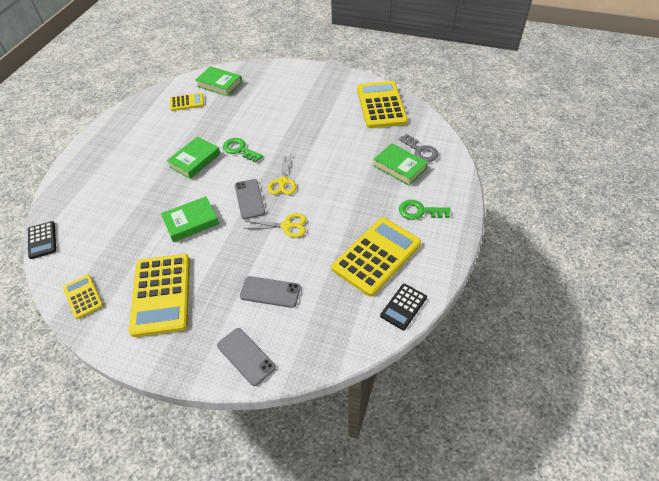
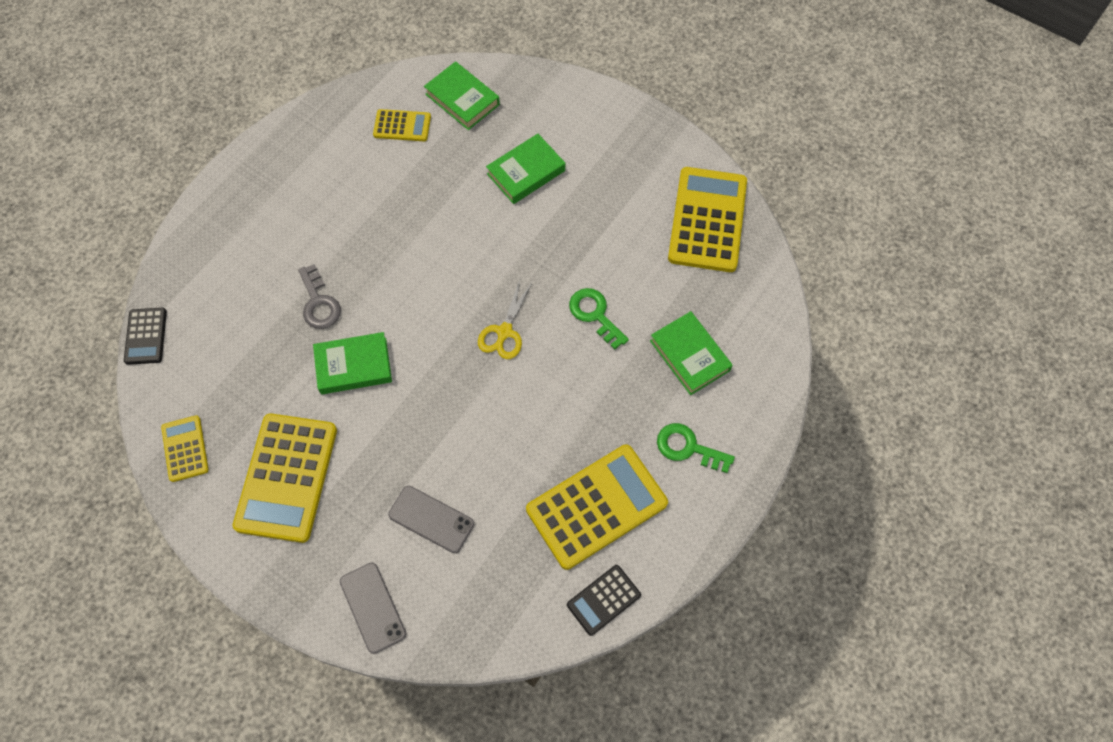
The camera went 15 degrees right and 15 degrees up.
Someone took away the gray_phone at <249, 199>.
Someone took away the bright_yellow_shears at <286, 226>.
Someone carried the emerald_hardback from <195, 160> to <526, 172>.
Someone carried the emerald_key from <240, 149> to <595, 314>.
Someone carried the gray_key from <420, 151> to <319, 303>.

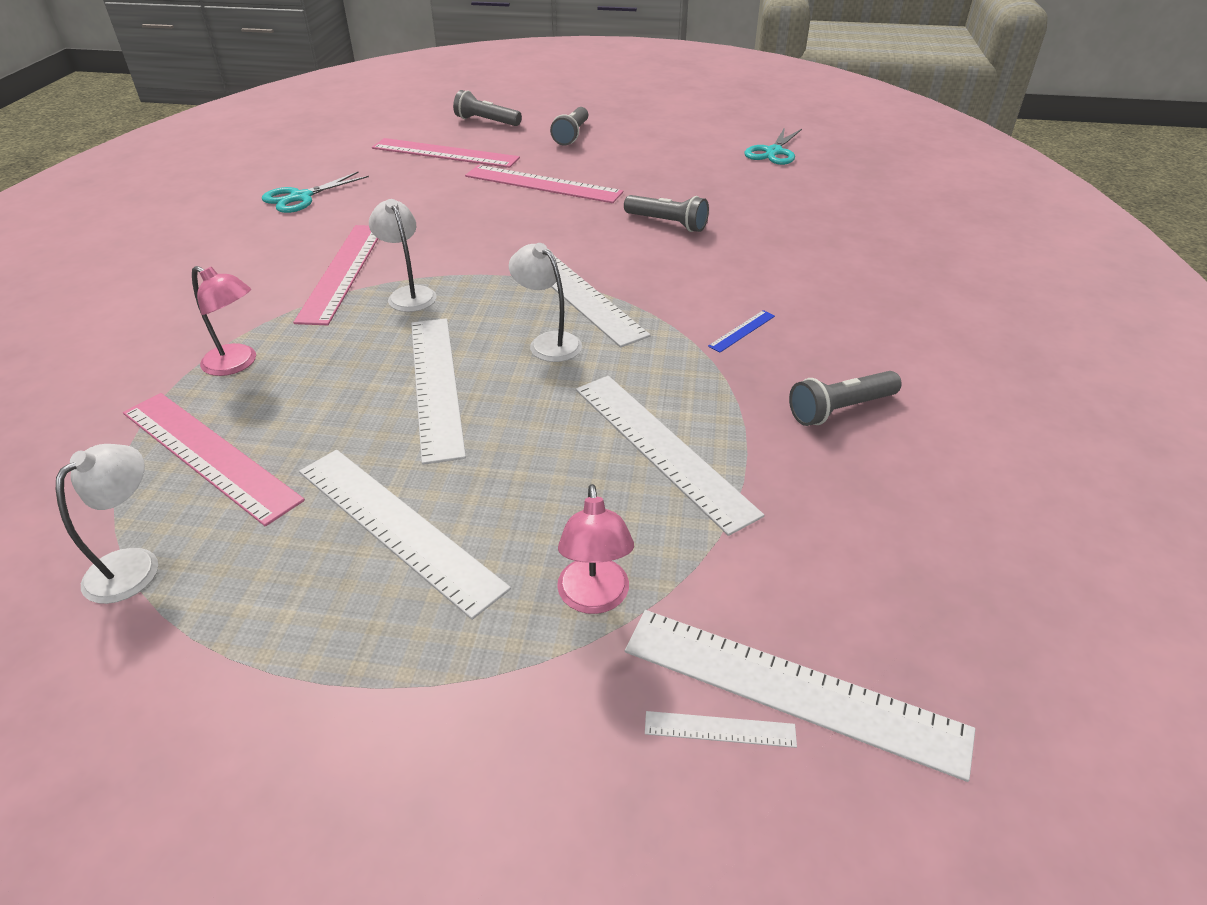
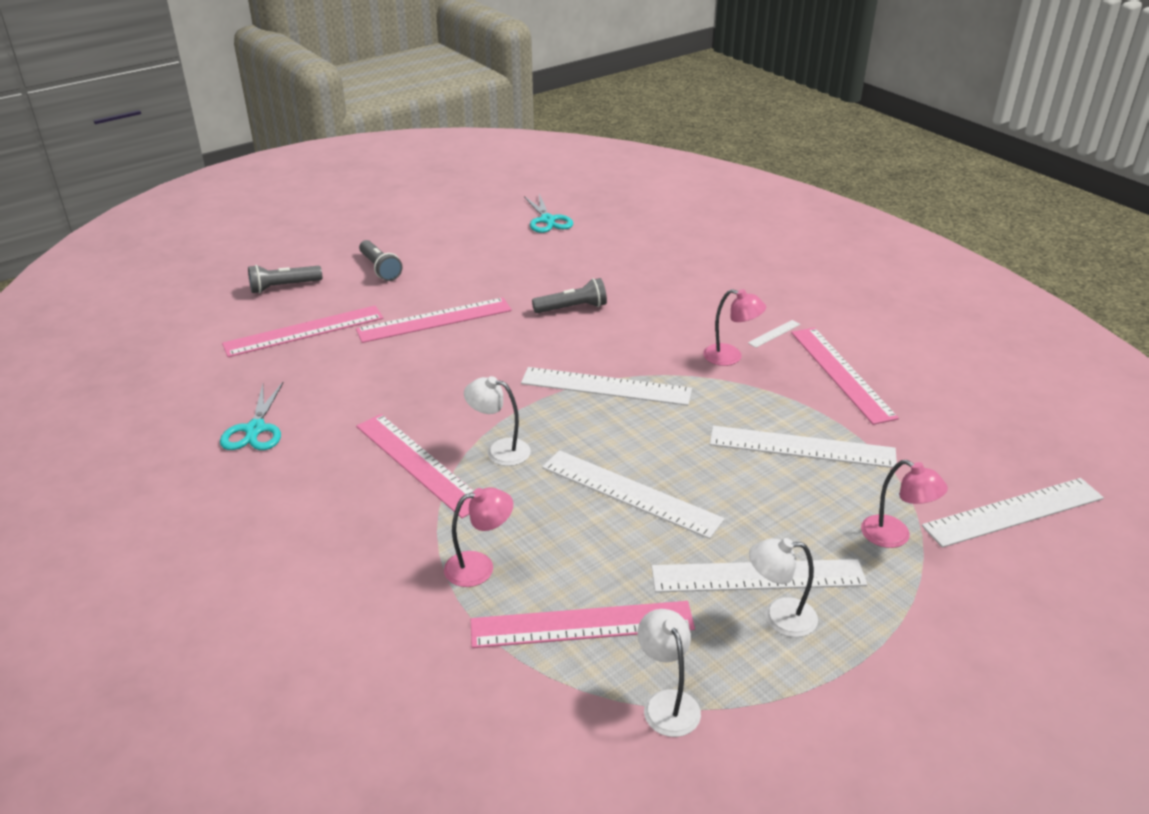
The camera went 45 degrees left and 5 degrees down.
Someone carried the snow-white_desk_lamp from <548, 342> to <779, 617>.
Someone carried the snow-white_ruler from <720, 729> to <774, 333>.
Someone swapped the blue_ruler at <742, 331> for the rosy_desk_lamp at <730, 357>.
Someone swapped the gray_torch at <840, 409> for the rosy_ruler at <841, 374>.

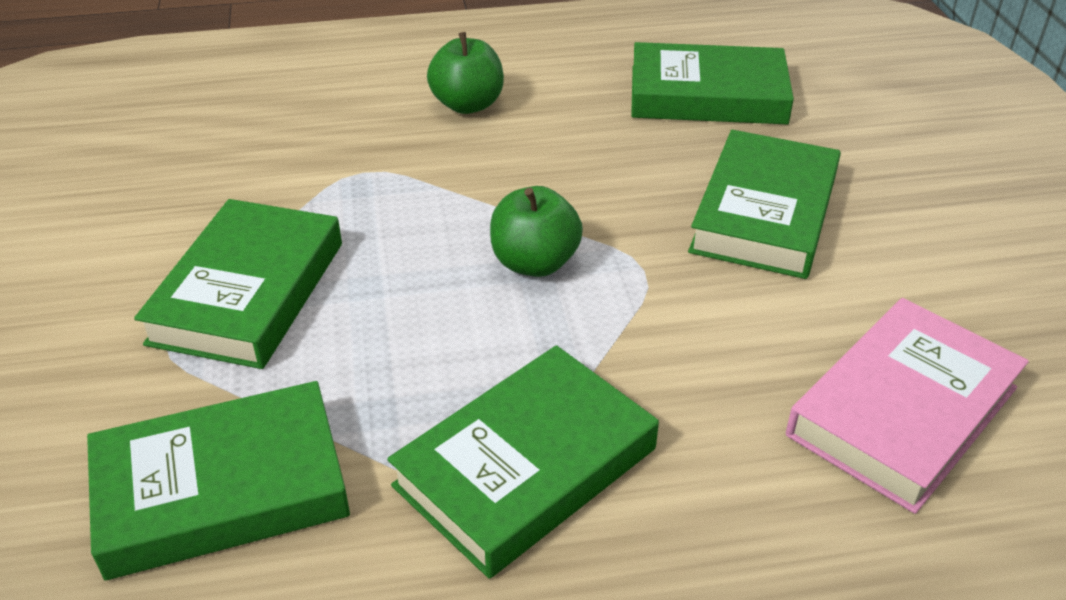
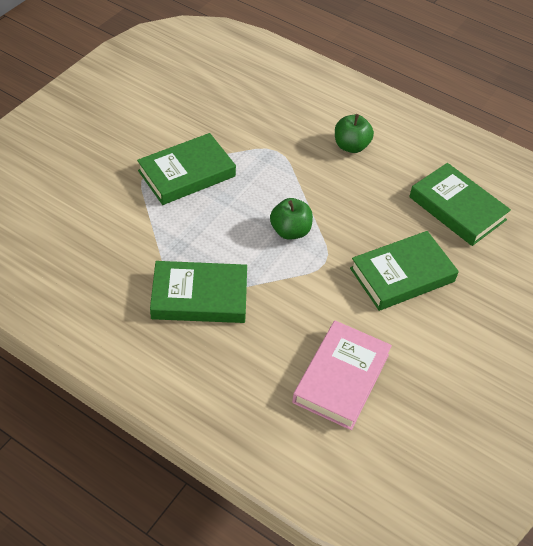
The camera went 40 degrees right and 10 degrees up.
Someone took away the emerald_hardback at <221, 489>.
Someone rotated the rosy_hardback at <902, 411> by 60 degrees counterclockwise.

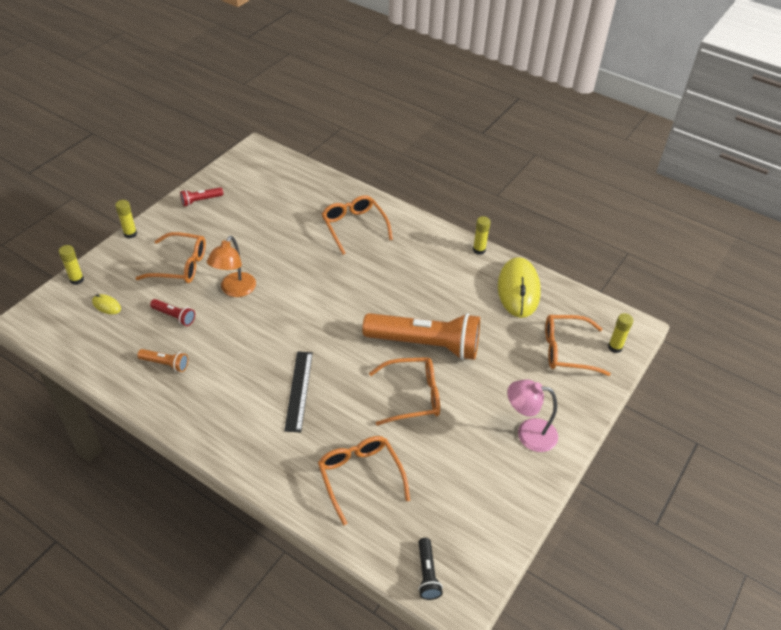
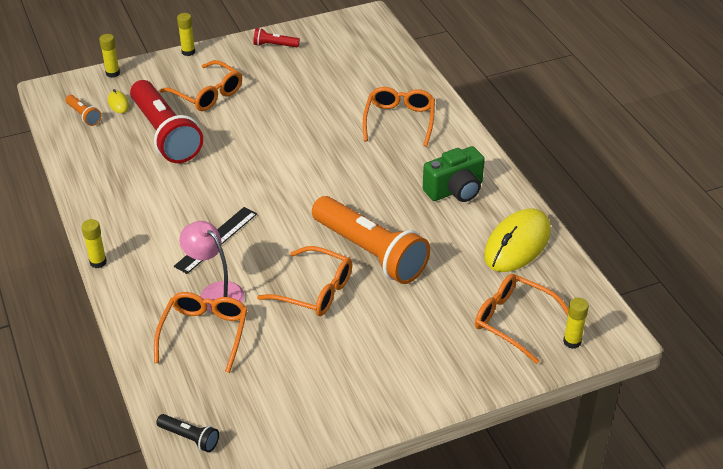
The camera went 35 degrees right and 5 degrees down.
Someone took away the bright_orange_desk_lamp at <235, 290>.
Someone put down the emerald_camera at <455, 190>.
Someone carried the bright_orange_torch from <165, 364> to <84, 115>.
Someone carried the bright_yellow_glue from <479, 250> to <98, 262>.
Someone carried the rosy_desk_lamp from <528, 433> to <215, 292>.
Someone rotated the ebony_torch at <427, 574> by 90 degrees counterclockwise.
Someone scaled the red_torch at <174, 316> by 2.38.

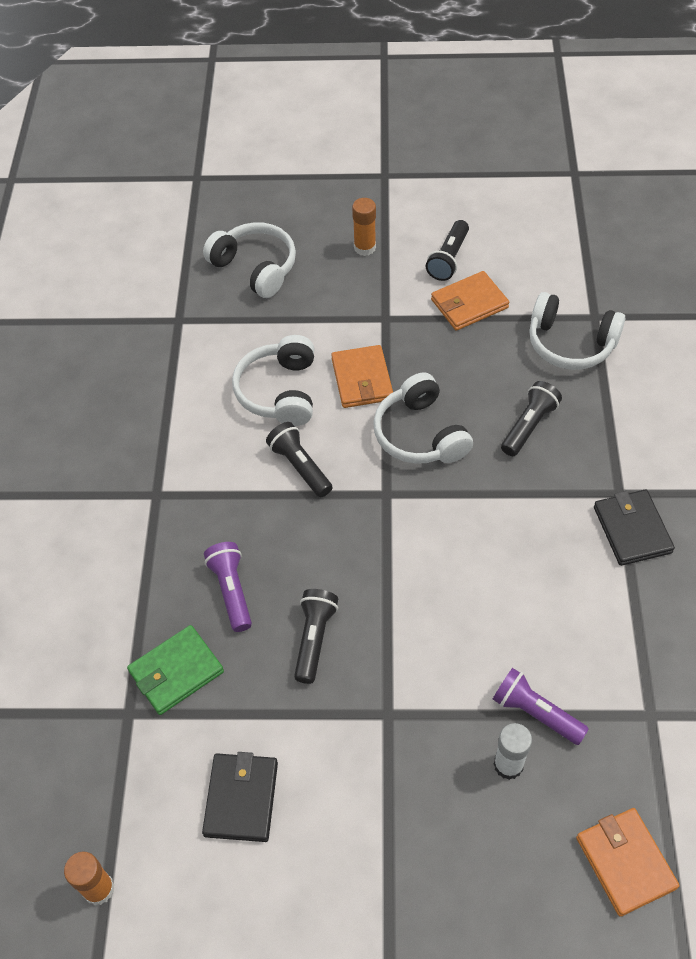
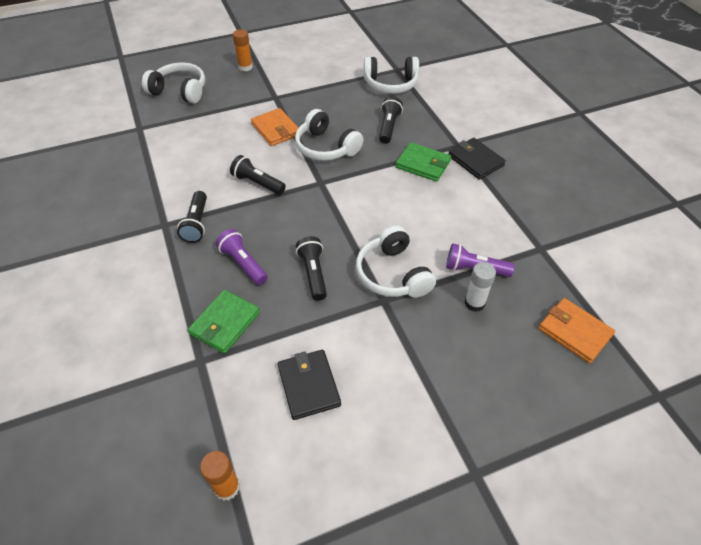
The camera went 25 degrees left and 5 degrees down.
Someone took away the bright_orange_billfold at <469, 304>.
Someone put down the emerald_billfold at <423, 164>.
Someone carried the snow-white_over-ear_headphones from <279, 391> to <392, 274>.
Someone carried the ebony_torch from <448, 259> to <197, 224>.

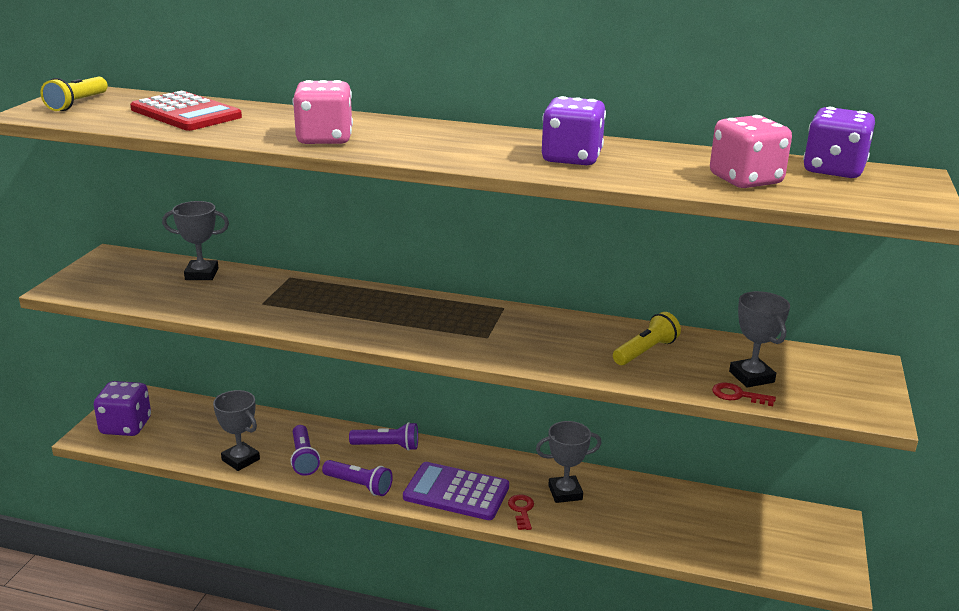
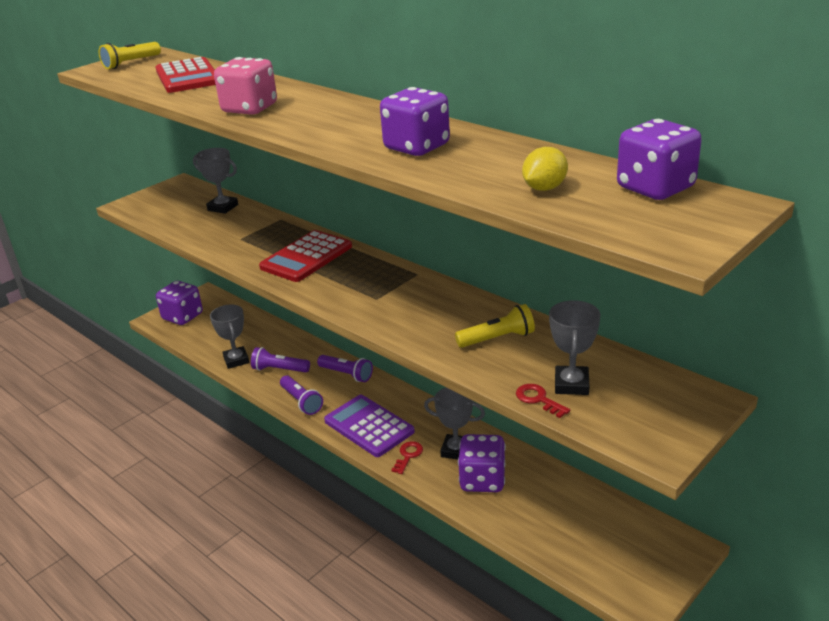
The camera went 30 degrees right and 5 degrees up.
Someone put down the red_calculator at <306, 257>.
Someone put down the purple_dice at <482, 480>.
Someone swapped the rosy_dice at <745, 180> for the bright_yellow_citrus_fruit at <544, 188>.
Someone rotated the purple_torch at <304, 458> by 90 degrees clockwise.

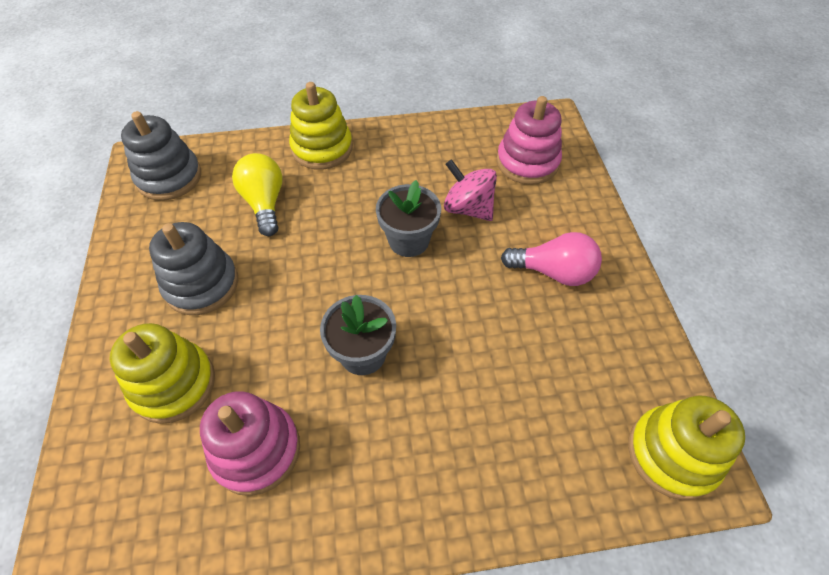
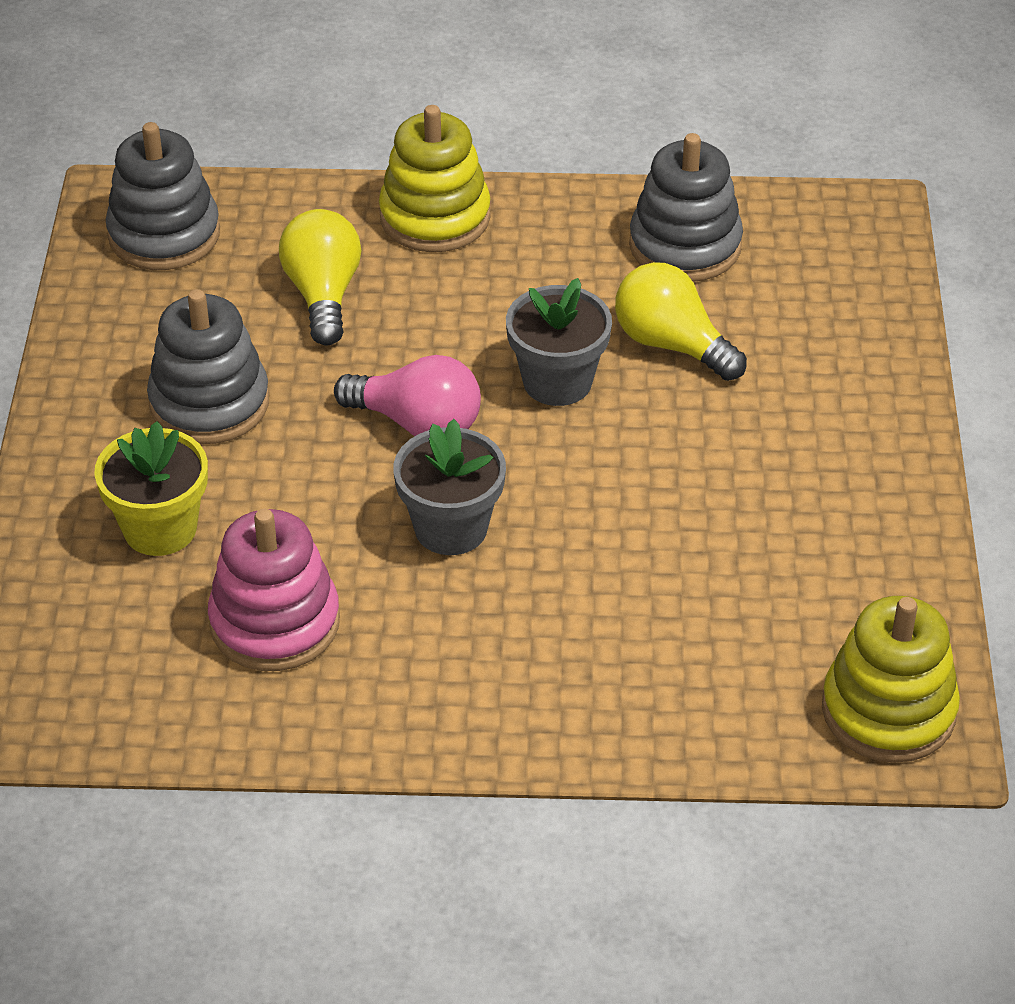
The camera went 10 degrees right and 10 degrees down.
Someone took away the rosy_ring_stacker at <527, 162>.
Someone put down the gray_ring_stacker at <685, 246>.
Someone carried the rosy_bulb from <553, 272> to <417, 423>.
Someone swapped the bright_yellow_ring_stacker at <173, 384> for the bright_yellow_flower_pot at <160, 528>.
Someone swapped the rosy_toy_top at <468, 208> for the bright_yellow_bulb at <672, 344>.

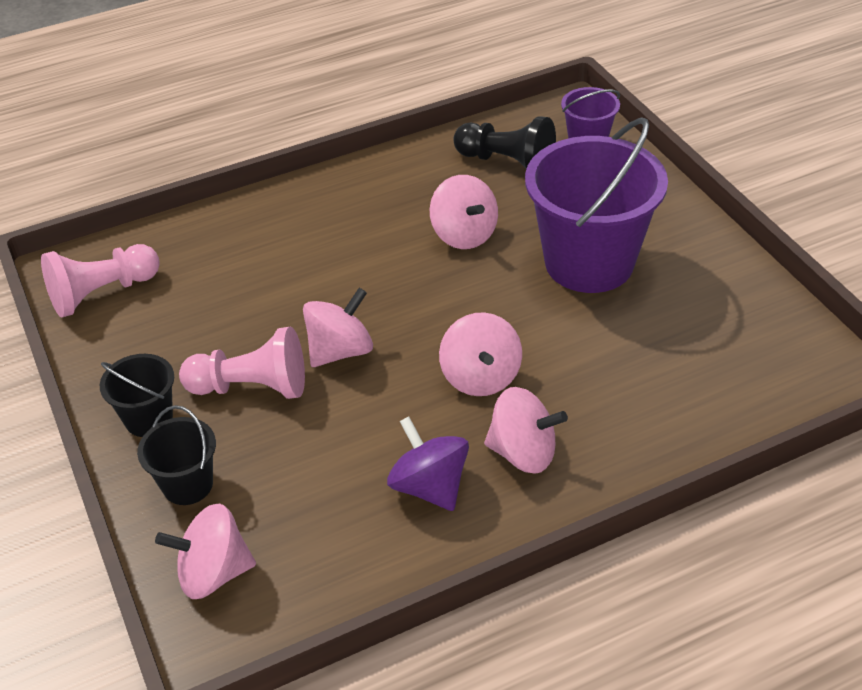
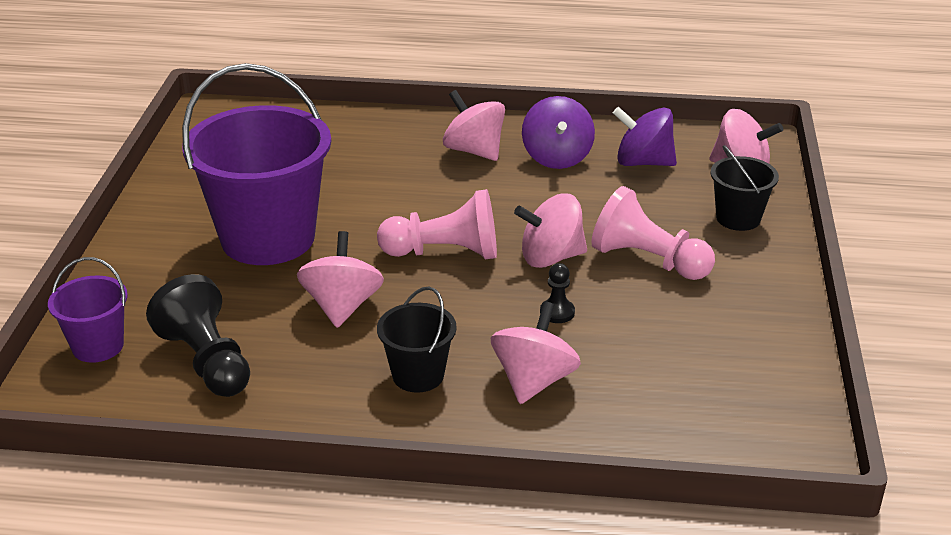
The camera went 150 degrees left and 10 degrees down.
Someone put down the ebony_pawn at <557, 312>.
Someone put down the purple_toy_top at <643, 162>.
Someone carried the rosy_pawn from <102, 293> to <445, 253>.
Someone carried the ebony_bucket from <149, 419> to <418, 375>.
Someone carried the rosy_toy_top from <480, 377> to <534, 381>.

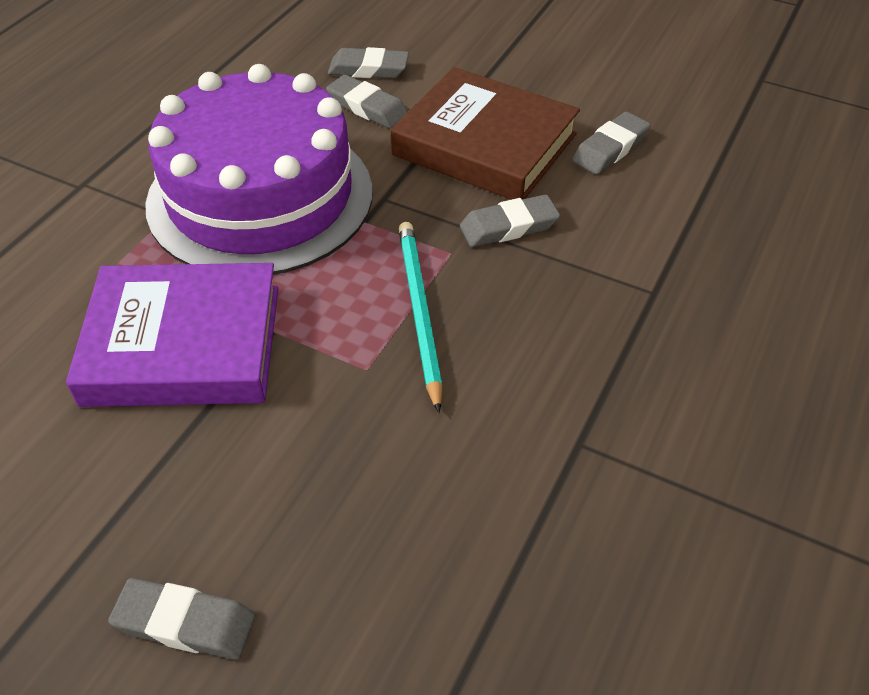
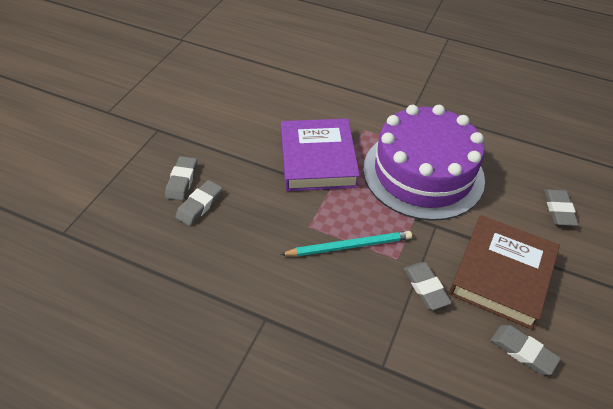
The camera went 85 degrees right and 0 degrees up.
Someone carried the gray_eraser from <367, 107> to <199, 205>.

